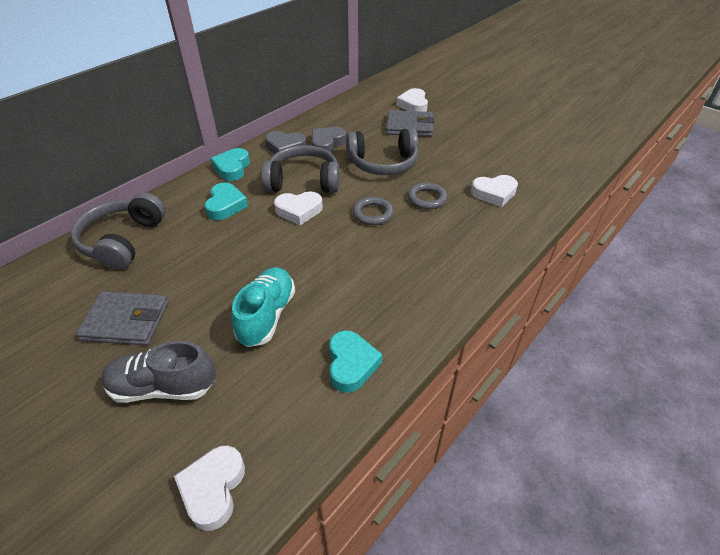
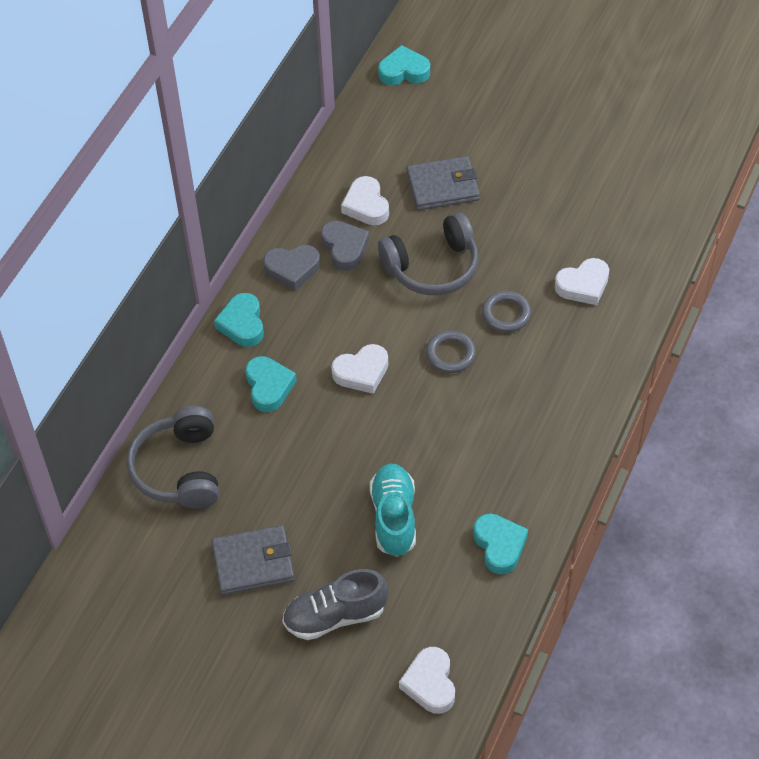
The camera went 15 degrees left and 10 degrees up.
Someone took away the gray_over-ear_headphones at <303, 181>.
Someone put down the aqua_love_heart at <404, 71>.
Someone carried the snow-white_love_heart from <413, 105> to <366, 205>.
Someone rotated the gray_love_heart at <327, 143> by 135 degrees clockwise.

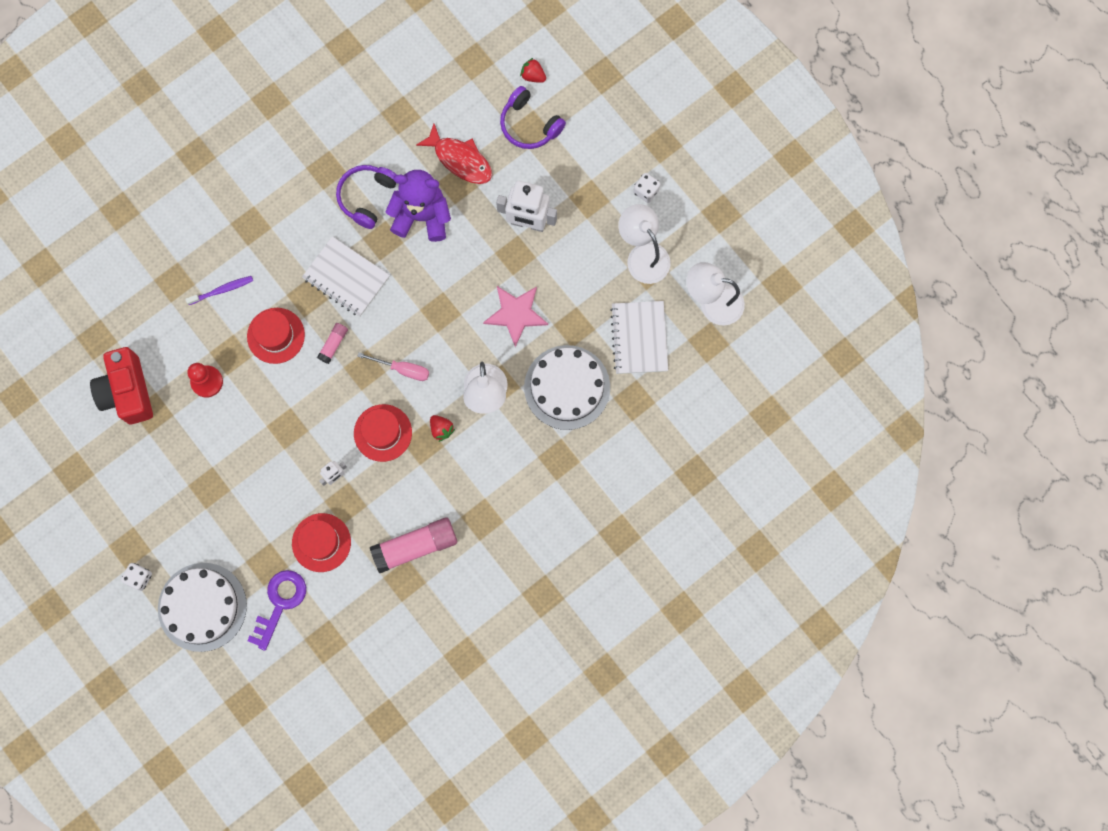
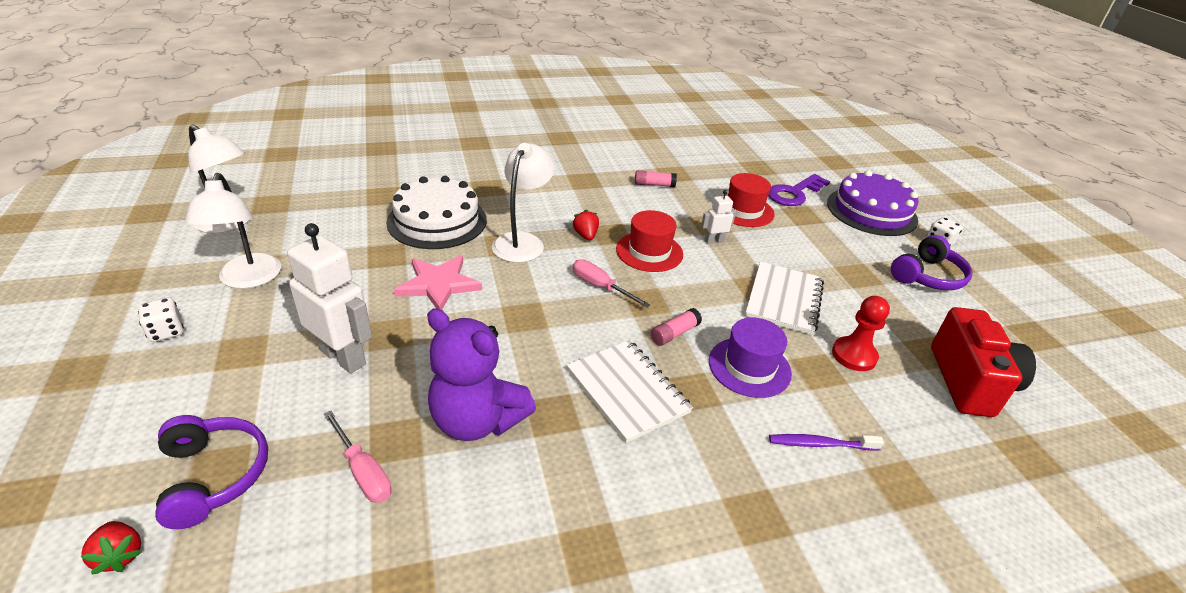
The camera went 160 degrees left and 40 degrees down.
Someone carried the purple_over-ear_headphones from <367, 197> to <927, 276>.
Someone carried the snow-white_notebook from <639, 338> to <783, 299>.
Someone swapped the red_fish at <460, 159> for the rosy_hand_screwdriver at <363, 471>.
Someone repainted the snow-white_cake at <202, 607>, which became the purple_cake at <871, 211>.
Someone repainted the red_tall_hat at <276, 335>, which became the purple_tall_hat at <749, 367>.
Someone scaled the rosy_glue at <415, 546> by 0.50.

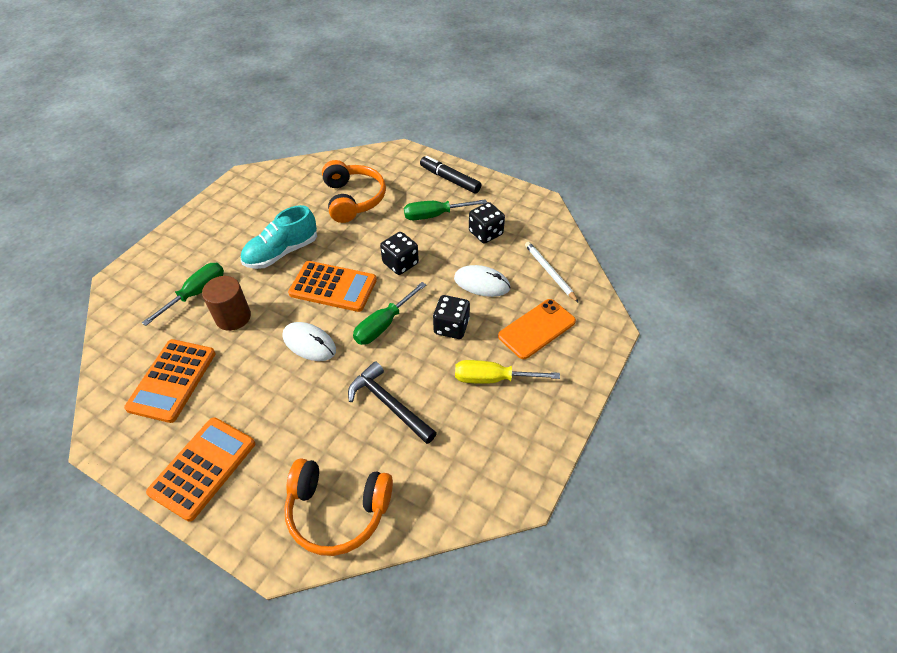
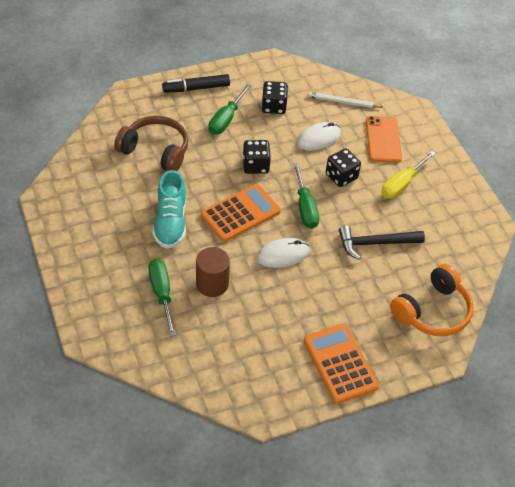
The camera went 55 degrees left and 0 degrees up.
Someone took away the bright_orange_calculator at <172, 380>.
Someone repainted the bright_orange_over-ear_headphones at <353, 199>, which became the brown_over-ear_headphones at <155, 151>.

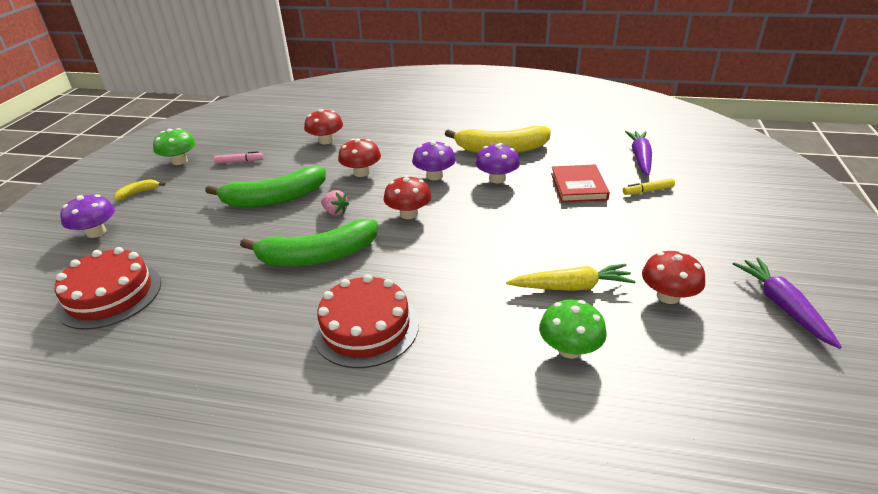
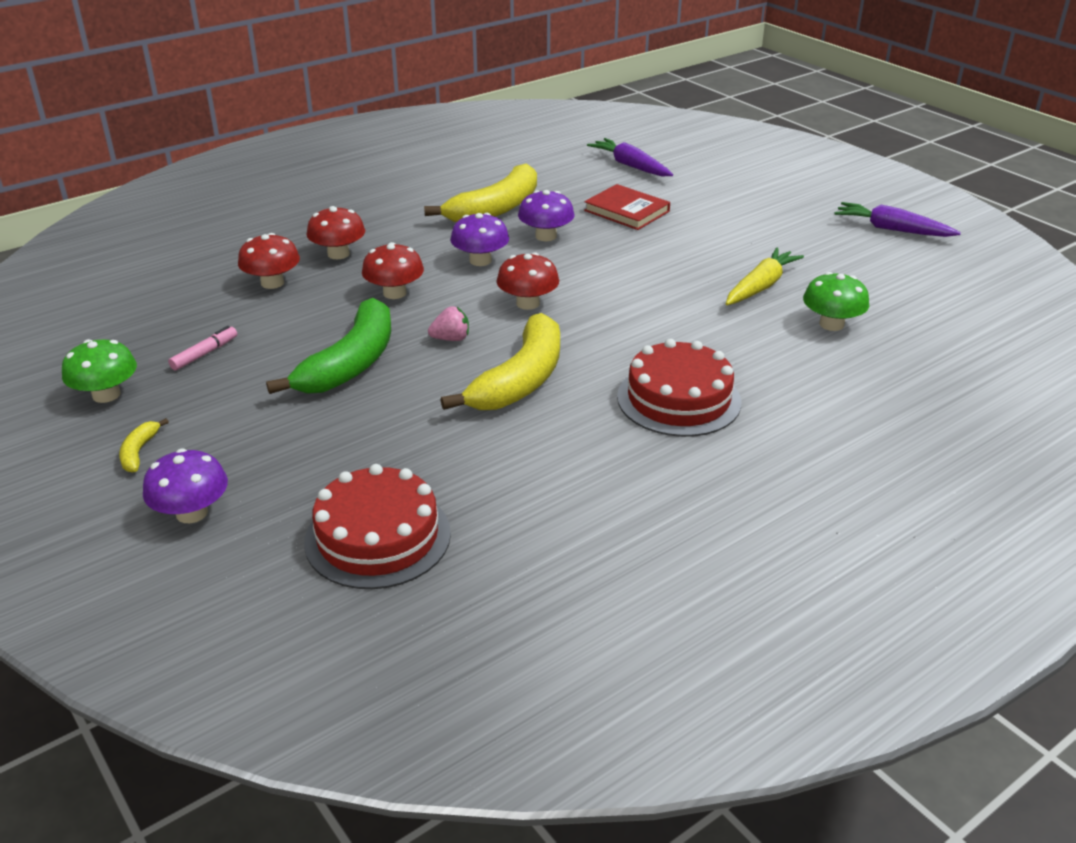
The camera went 50 degrees left and 0 degrees up.
Someone took away the bright_yellow_marker_pen at <648, 191>.
Someone carried the red_mushroom from <668, 296> to <338, 254>.
Someone repainted the emerald_banana_fruit at <317, 256>, which became the bright_yellow_banana_fruit at <520, 380>.

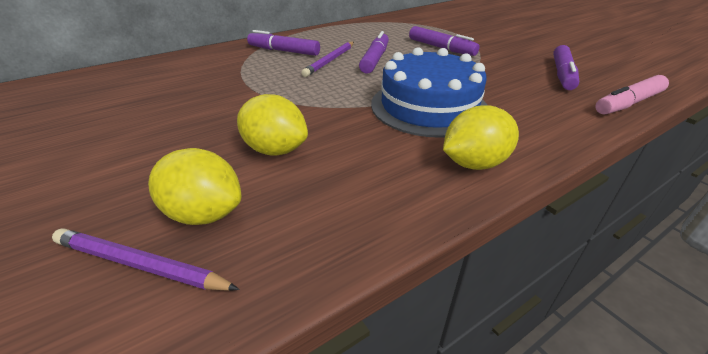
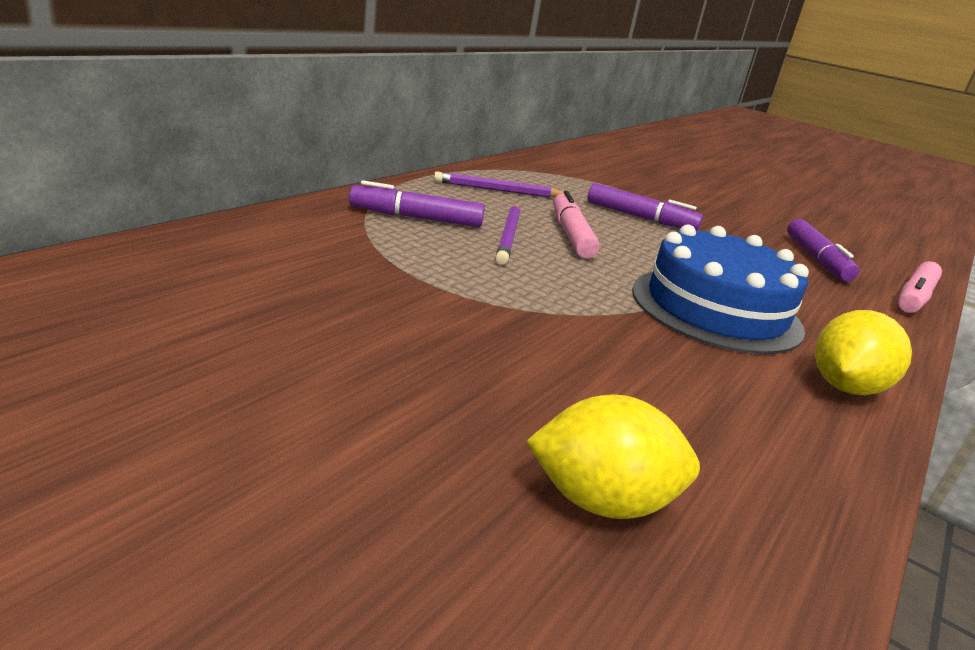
The camera went 25 degrees left and 10 degrees down.
Someone took away the bright_yellow_citrus_fruit at <275, 150>.
Someone carried the purple_wooden_pencil from <140, 264> to <497, 190>.
Someone repainted the purple_marker_pen at <375, 59>, which became the rosy_marker_pen at <571, 235>.

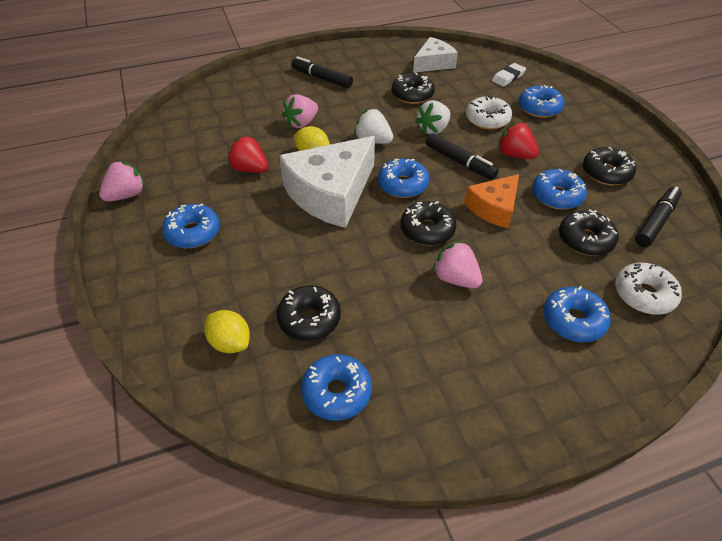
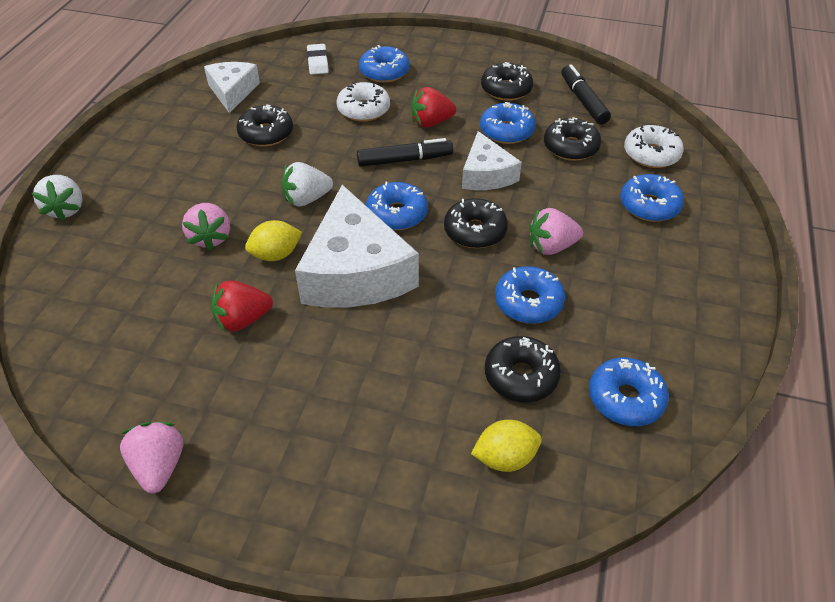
The camera went 55 degrees left and 0 degrees up.
Someone took away the ebony_marker_pen at <322, 78>.
Someone carried the blue_doughnut from <193, 232> to <528, 302>.
Someone carried the snow-white_berry from <433, 129> to <66, 209>.
Someone repainted the bright_orange_piece_of_cheese at <494, 208>, which became the snow-white_piece_of_cheese at <486, 174>.

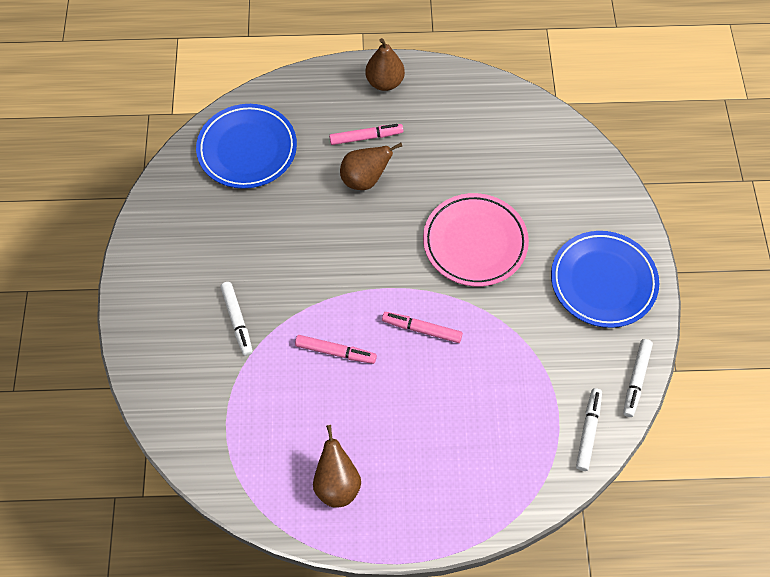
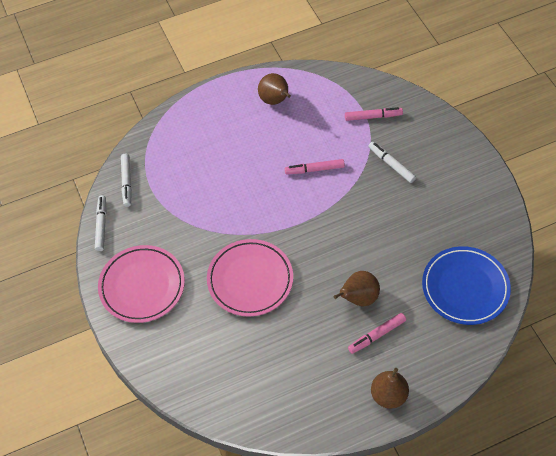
The camera went 160 degrees right and 5 degrees down.
Someone carried the rosy_marker_pen from <422, 329> to <373, 117>.
Someone repainted the blue_plate at <603, 281>, which became the rosy_plate at <142, 286>.

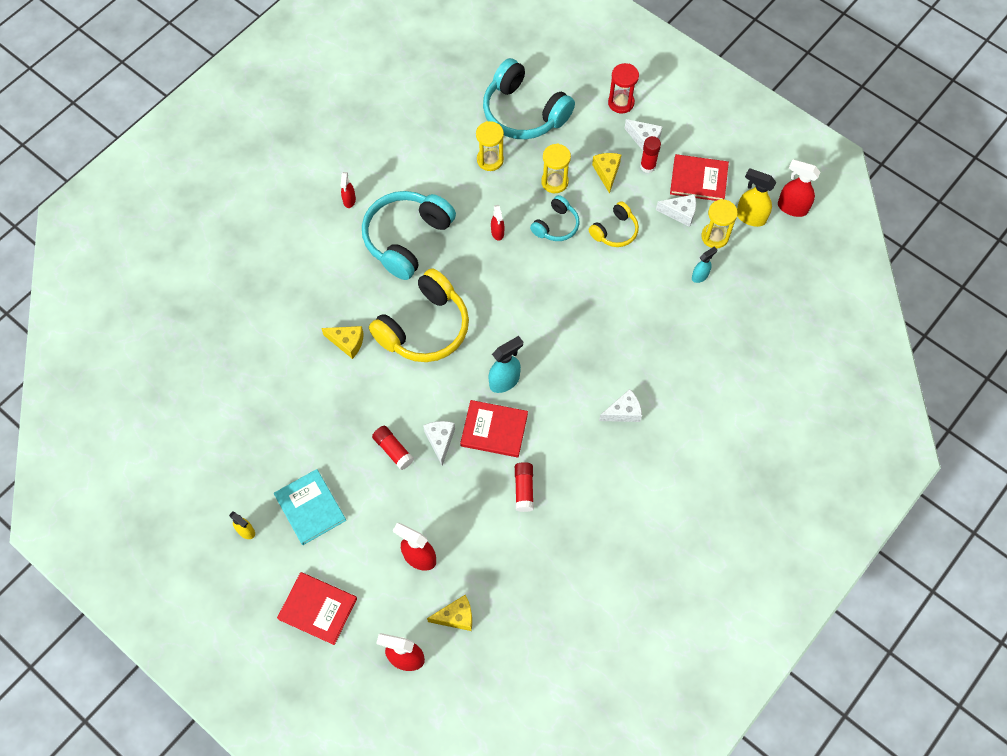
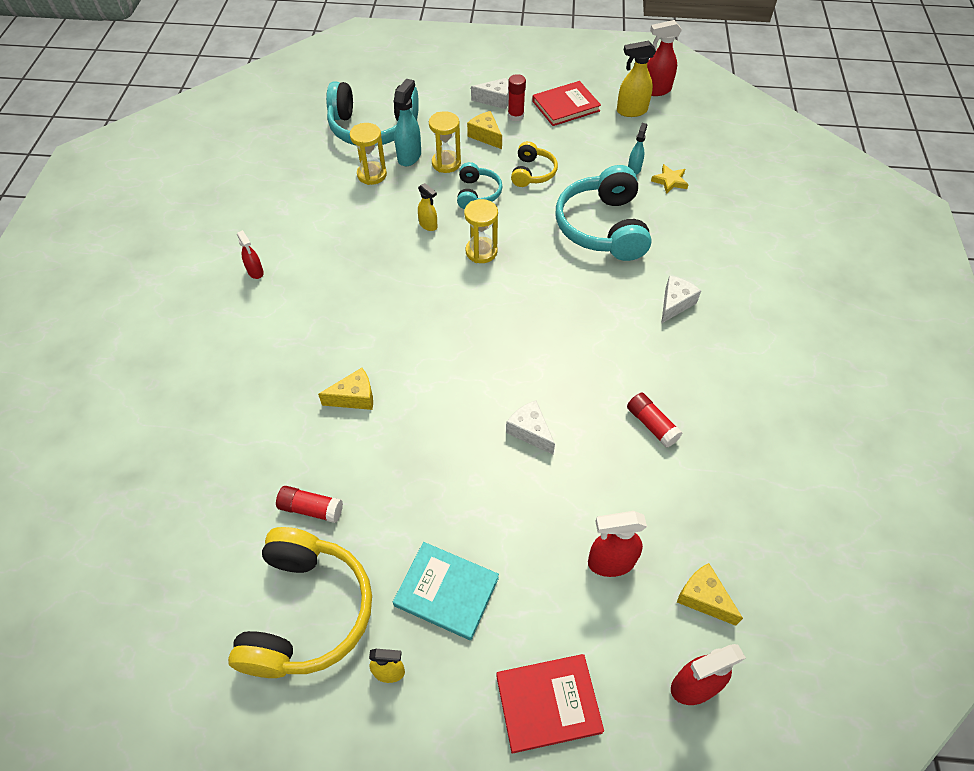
The camera went 35 degrees left and 10 degrees down.
Someone took away the red_hardback at <494, 430>.
Someone took away the red_sand_timer at <621, 103>.
Someone took away the snow-white_piece_of_cheese at <680, 213>.
Someone put down the bright_yellow_star_shape at <670, 181>.
Someone carried the aqua_over-ear_headphones from <407, 238> to <603, 227>.
Someone carried the bright_yellow_over-ear_headphones from <424, 328> to <307, 612>.
Someone carried the red_glue from <393, 450> to <311, 509>.
Someone carried the aqua_sprayer from <505, 381> to <409, 156>.
Someone carried the bright_yellow_sand_timer from <715, 236> to <481, 252>.
Someone repainted the red_sprayer at <497, 233>, which became the bright_yellow_sprayer at <428, 225>.
Someone rotated the bright_yellow_piece_of_cheese at <456, 617> by 90 degrees counterclockwise.

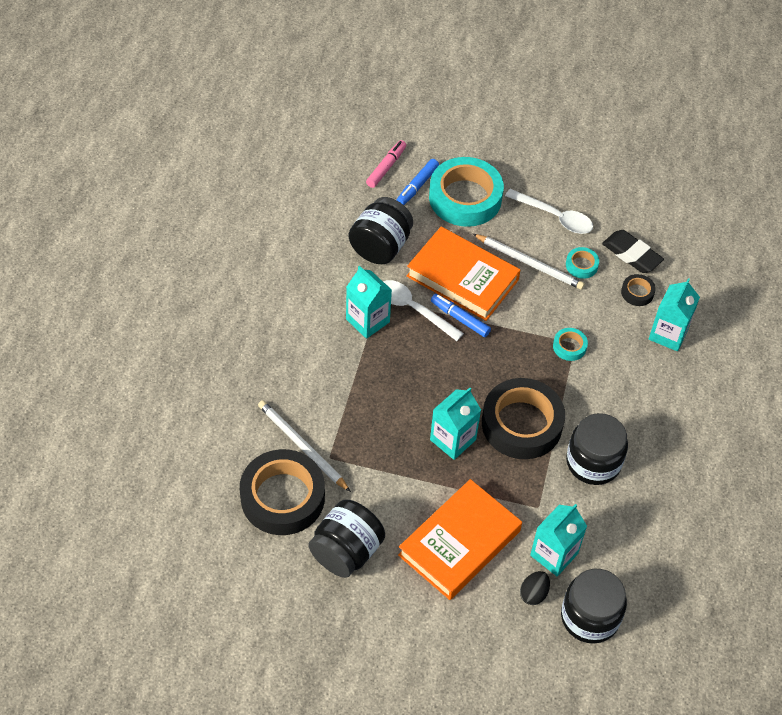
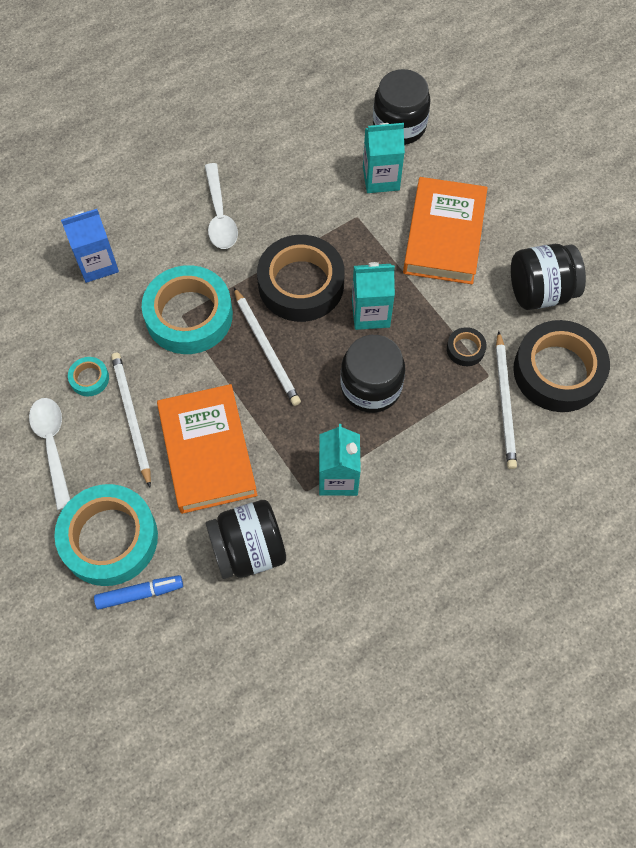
The camera went 135 degrees left and 10 degrees up.
Someone took away the rosy_marker_pen at <386, 167>.
Someone took away the blue_marker_pen at <460, 318>.
Someone took away the ebony_egg_shape at <533, 594>.
Someone took away the ebony_eraser at <631, 254>.
Someone put down the snow-white_wooden_pencil at <266, 349>.
Someone carried the snow-white_spoon from <413, 309> to <220, 216>.
Someone carried the ebony_preserve_jar from <593, 462> to <371, 386>.
Someone carried the ebony_sticky_tape from <637, 292> to <465, 349>.
Someone repainted the aqua_milk_carton at <668, 334>, which became the blue_milk_carton at <97, 264>.
Someone rotated the bright_orange_hardback at <459, 543> by 75 degrees counterclockwise.
Someone scaled the aqua_sticky_tape at <569, 346> by 2.32.

